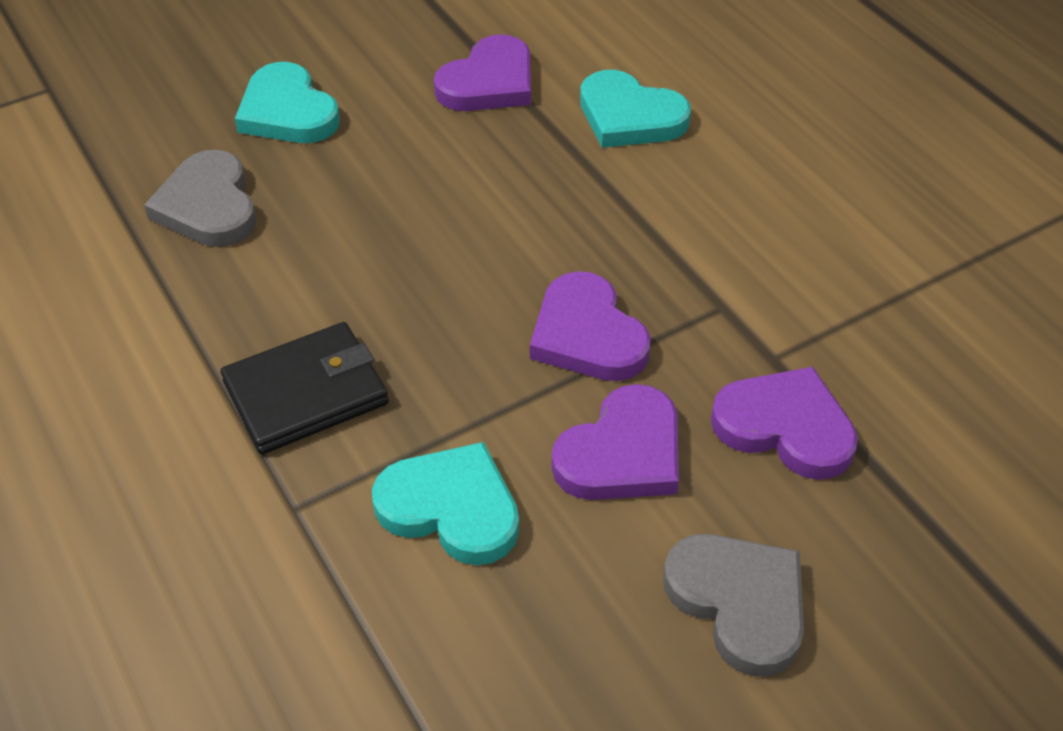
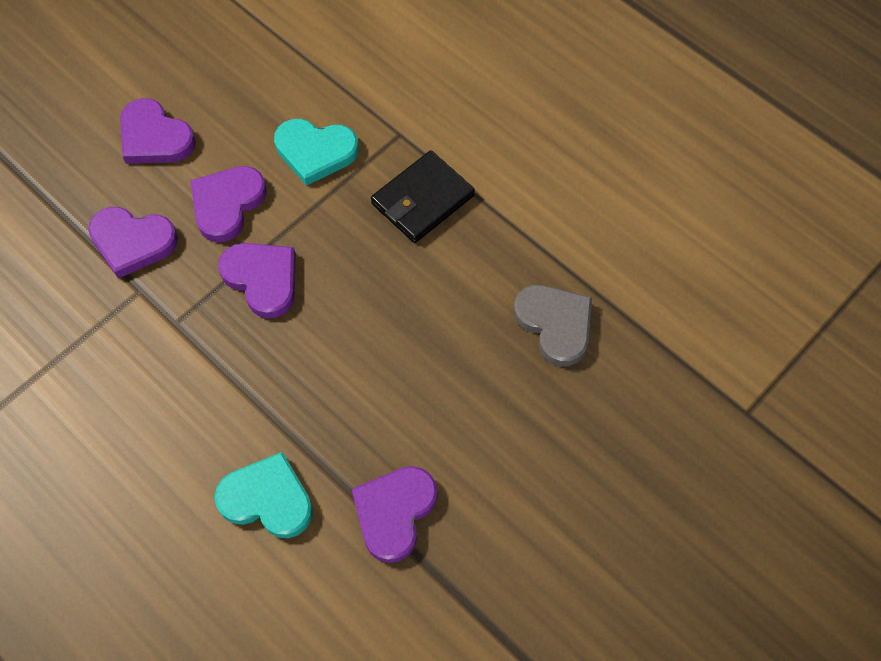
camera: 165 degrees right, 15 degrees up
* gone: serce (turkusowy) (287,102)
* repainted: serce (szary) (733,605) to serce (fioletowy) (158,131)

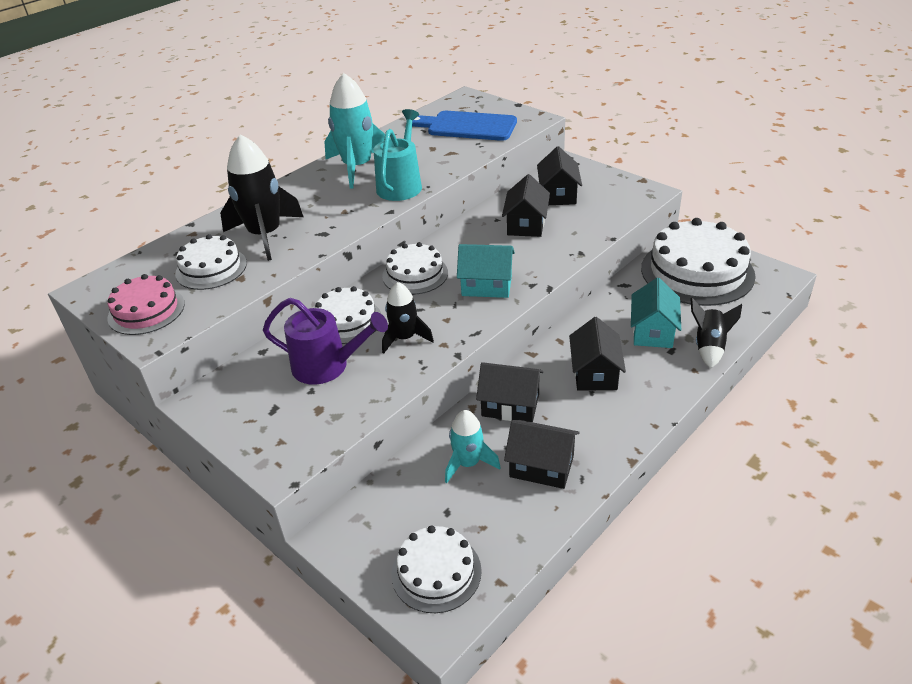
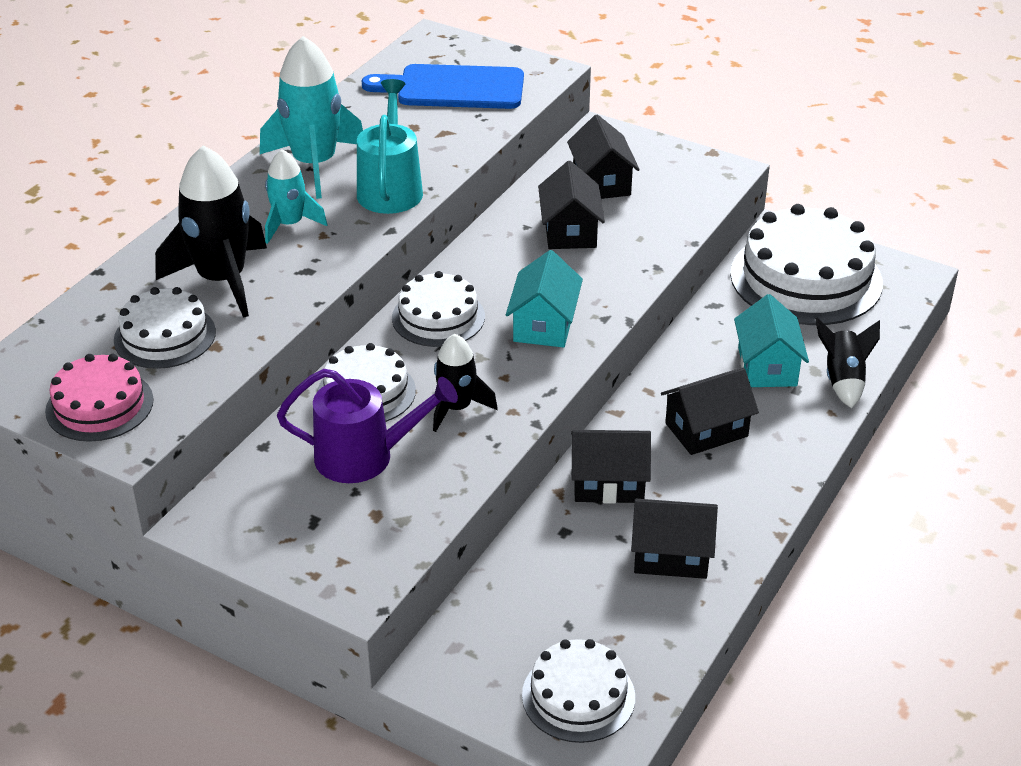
camera: 15 degrees left, 0 degrees up
* rotated: domek (turkusowy) (486,271) = (544,299) 75 degrees counterclockwise
* rotated: domek (czarny) (597,354) = (710,411) 75 degrees clockwise
* shifted: rakieta (turkusowy) (473,446) to (296,196)

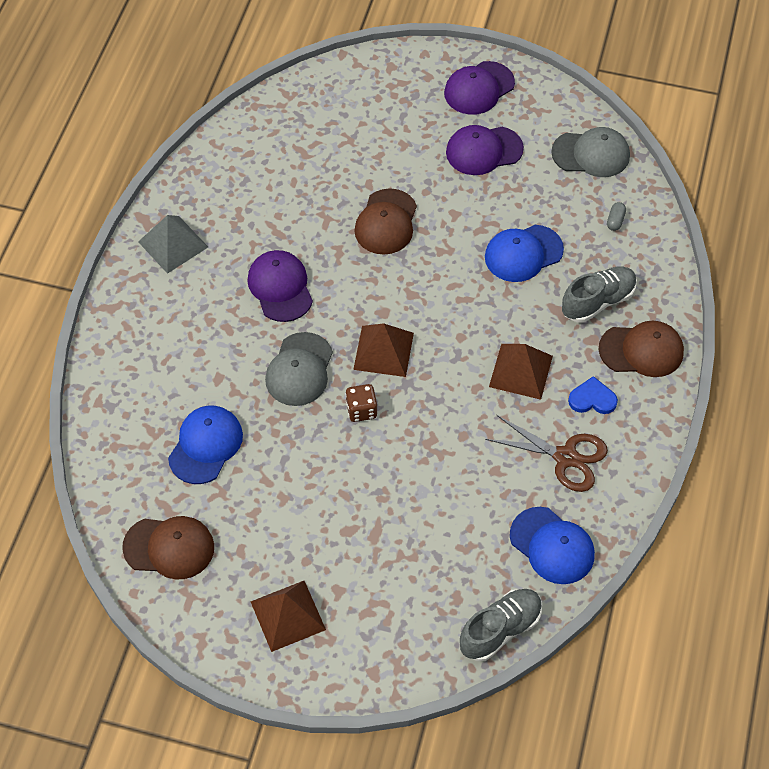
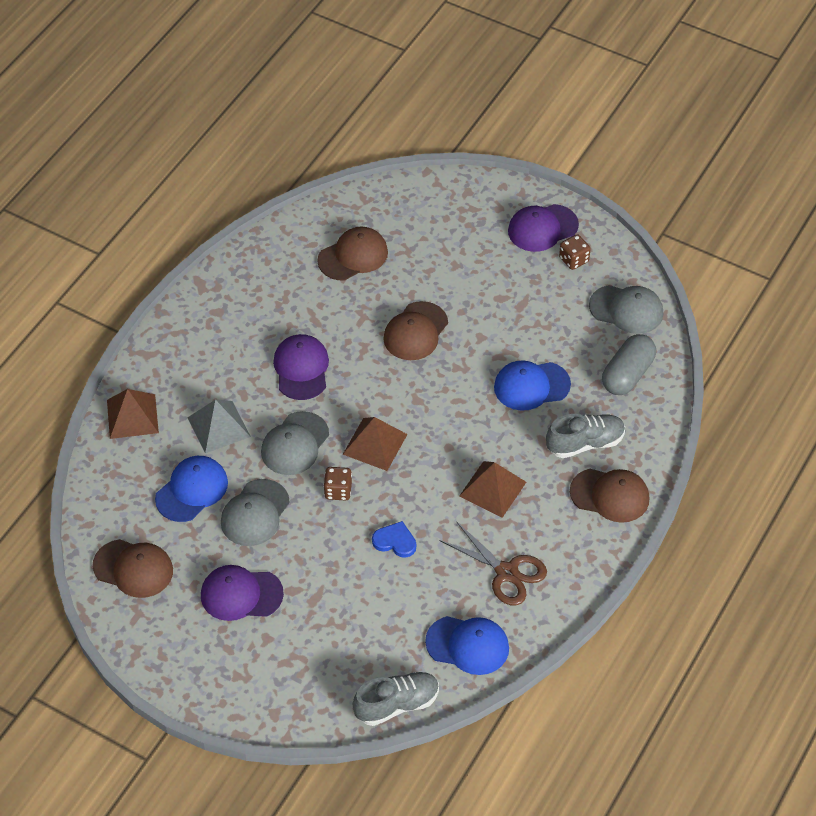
camera: 15 degrees right, 5 degrees down
* shifted: czapka (fioletowy) (485,150) to (242,593)
* scaled: kapsułka (szary) (616,216) = (629,364) x2.38
* shifted: piramida (szary) (173,244) to (219,427)
* shifted: serce (niebieski) (593,395) to (394,539)
* rotated: czapka (niebieski) (552,545) = (467,645) 45 degrees counterclockwise
* shifted: piramida (brązowy) (288,616) to (133,414)
* new: czapka (brązowy) (352,254)
* new: kostka do gry (brązowy) (575,252)
* new: czapka (szary) (255,512)

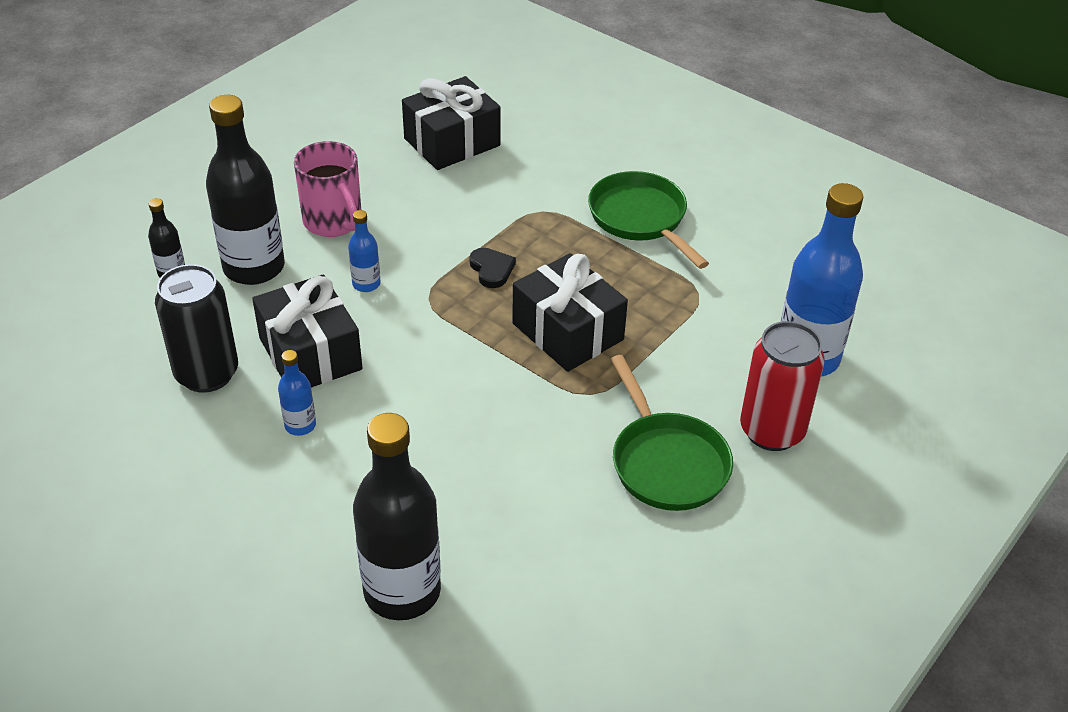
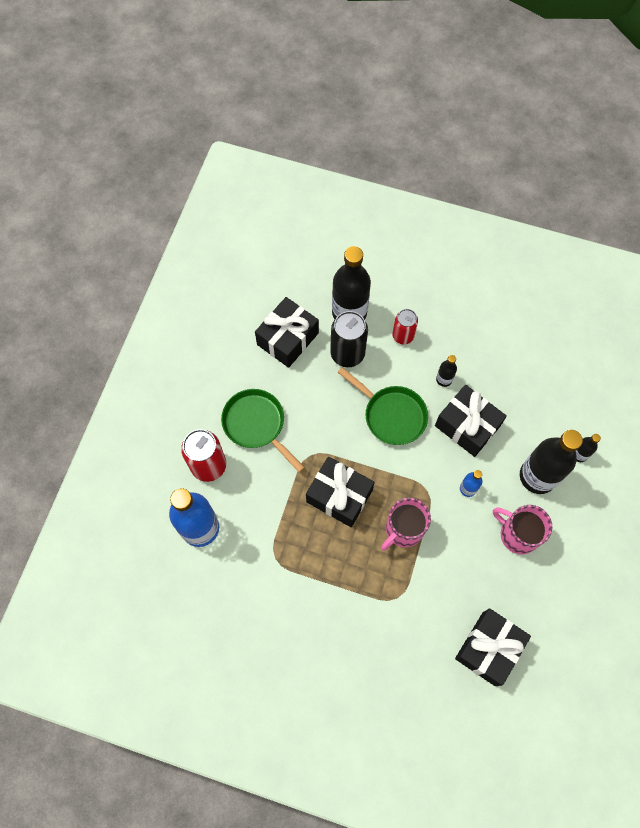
camera: 160 degrees right, 25 degrees up
* shifted: patelnia (zielony) (648,220) to (383,406)
* swapped: serce (czarny) (493,268) to kubek (różowy) (406,524)
* shifted: puszka (czarny) (196,328) to (349,339)
* repainted: butelka (niebieski) (297,393) to butelka (czarny) (446,371)
* new: prezent (czarny) (287,332)
* new: puszka (czerwony) (405,326)

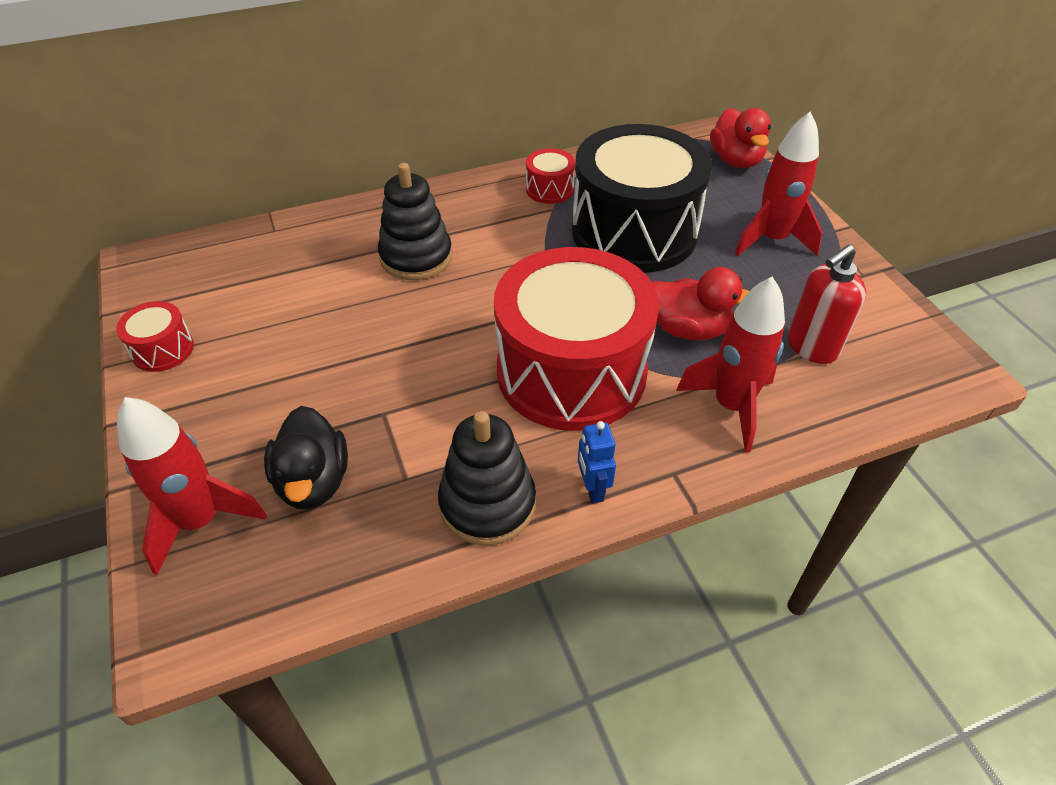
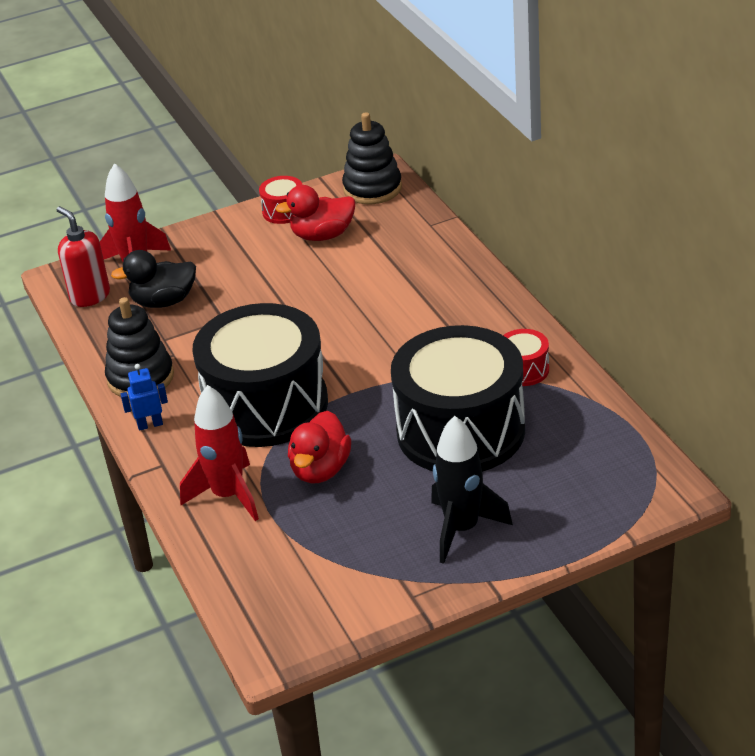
camera: 90 degrees right, 10 degrees down
* shifted: kaczka (czerwony) (740,138) to (315,213)
* repainted: rakieta (czerwony) (778,183) to rakieta (czarny) (472,490)
* shifted: zabawka nakładanka (czarny) (415,221) to (372,158)
* shifted: dozownik mydła (czerwony) (827,304) to (83,256)
* repainted: bęben (czerwony) (576,339) to bęben (czarny) (260,375)

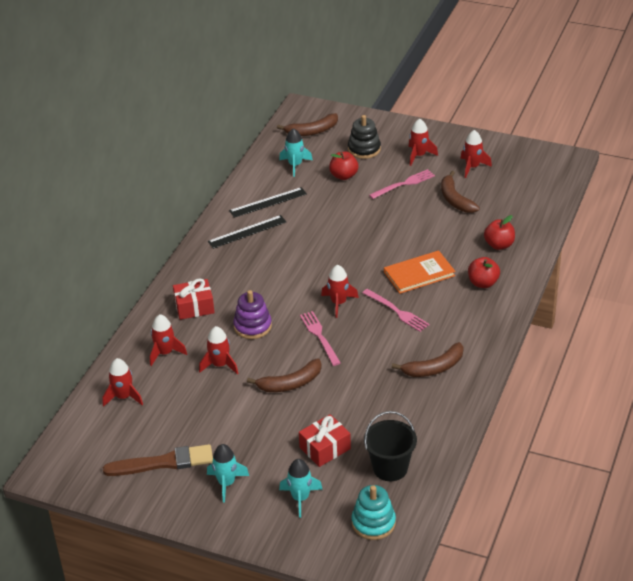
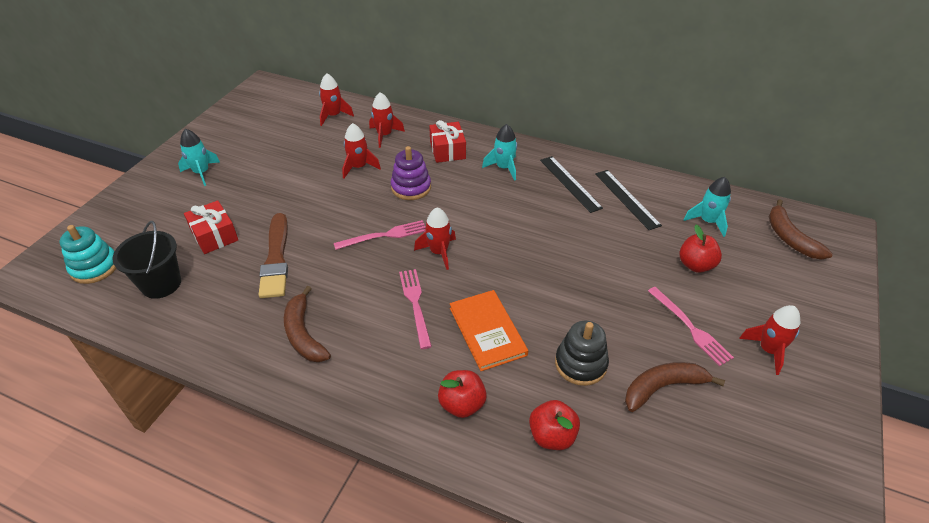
camera: 90 degrees right, 5 degrees up
* shifted: zabawka nakładanka (czarny) (364,137) to (582,353)
* gone: rakieta (czerwony) (476,154)
* rotated: widelec (różowy) (396,310) = (415,309) 120 degrees clockwise
* gone: banan (brązowy) (284,375)
* shifted: pędzel (brązowy) (158,460) to (273,255)
* shifted: rakieta (turkusowy) (301,488) to (499,152)

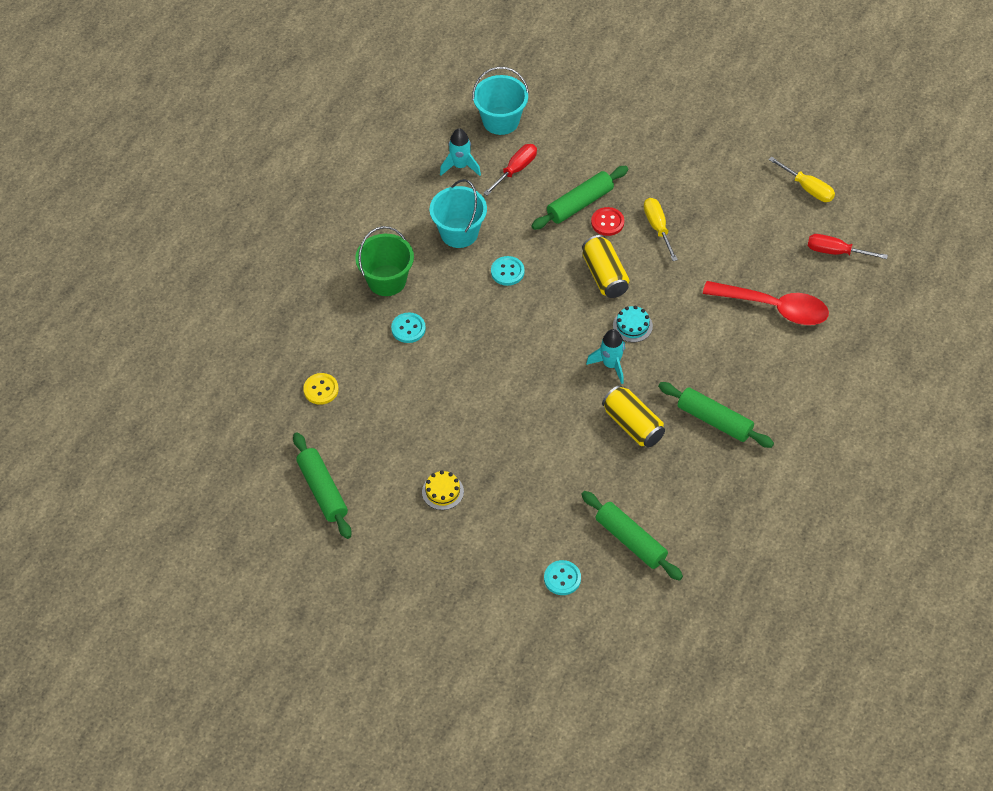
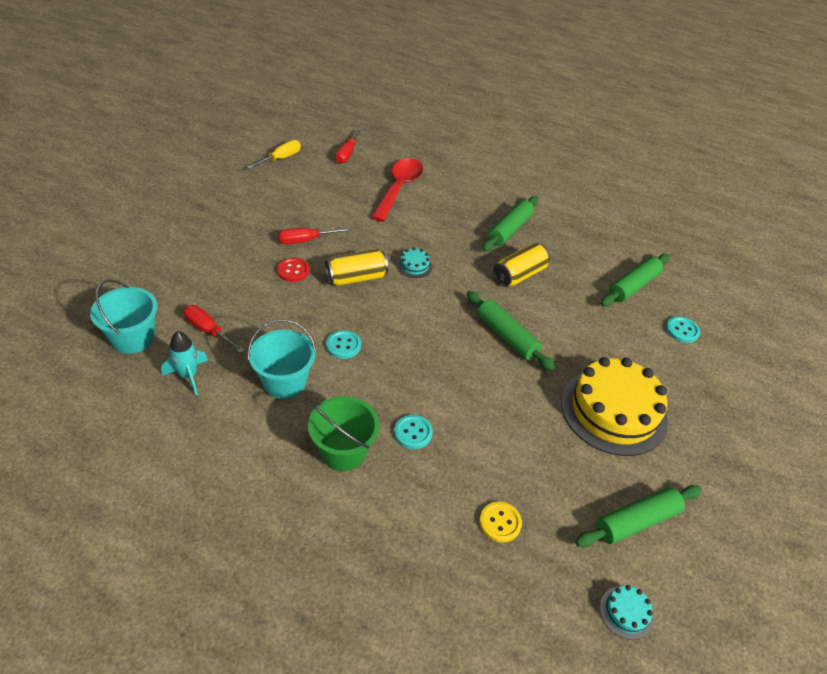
camera: 95 degrees left, 10 degrees down
* shifted: wałek do ciasta (zielony) (579,198) to (511,331)
* repainted: śrubokręt (żółty) (661,229) to śrubokręt (czerwony) (314,236)
* gone: rakieta (turkusowy) (605,356)
* scaled: tort (żółty) (443,490) = (614,406) x2.50
* new: tort (turkusowy) (626,612)

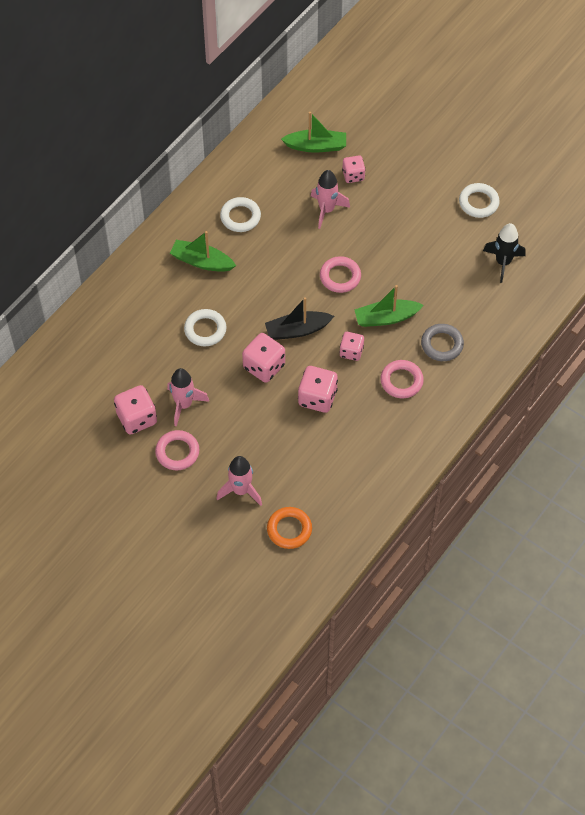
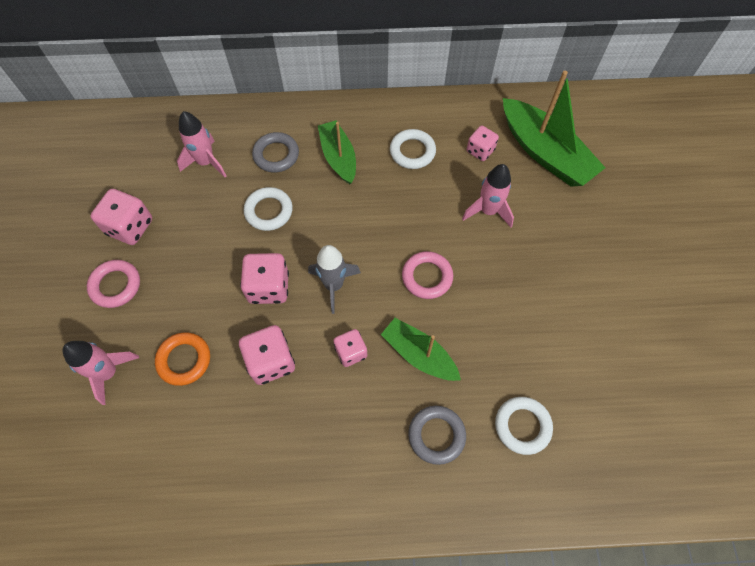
camera: 50 degrees right, 5 degrees up
* scaled: łódka (zielony) (313,132) = (554,129) x1.61
* shifted: kostka do gry (różowy) (354,169) to (483,143)
* shifted: pierścień (biały) (479,200) to (524,426)
* gone: rakieta (czarny) (504,253)
* swapped: łódka (czarny) (299,318) to rakieta (szary) (334,279)
* gone: pierścień (różowy) (402,379)
* shifted: rakieta (różowy) (188,397) to (201,144)
* shifted: pierścień (pomarańczowy) (289,528) to (182,359)
* new: pierścień (szary) (275,152)

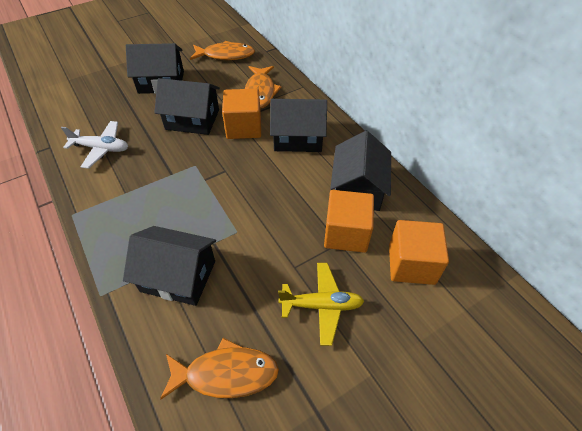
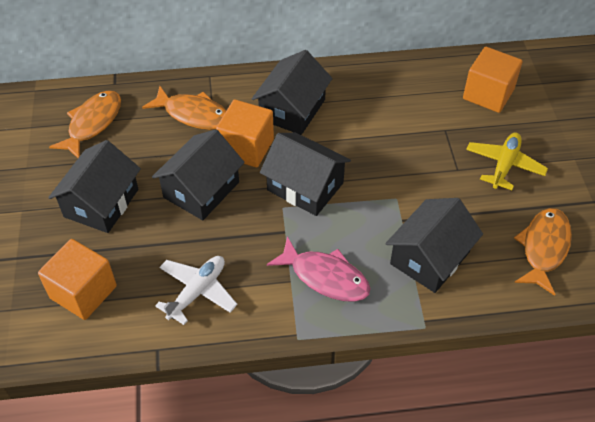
camera: 65 degrees left, 0 degrees up
* shifted: domek (czarny) (360,171) to (305,174)
* shifted: sześcian (pomarańczowy) (349,221) to (77,279)
* new: ryba (różowy) (319,269)

